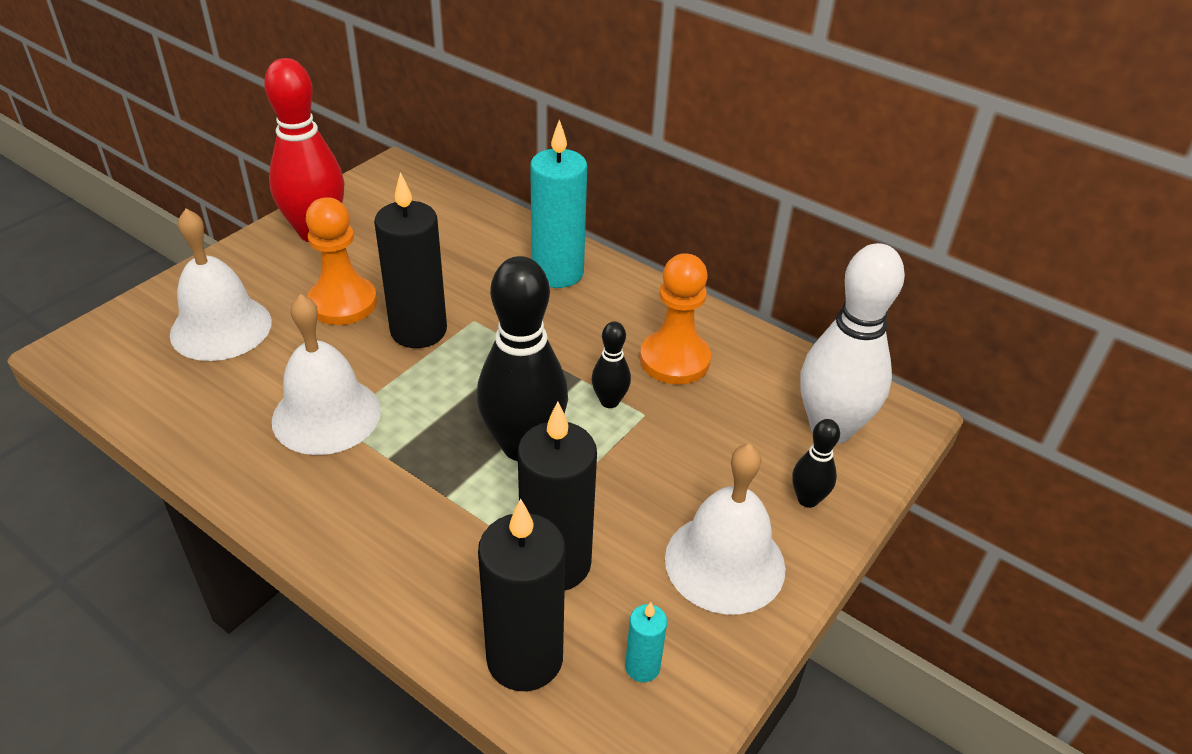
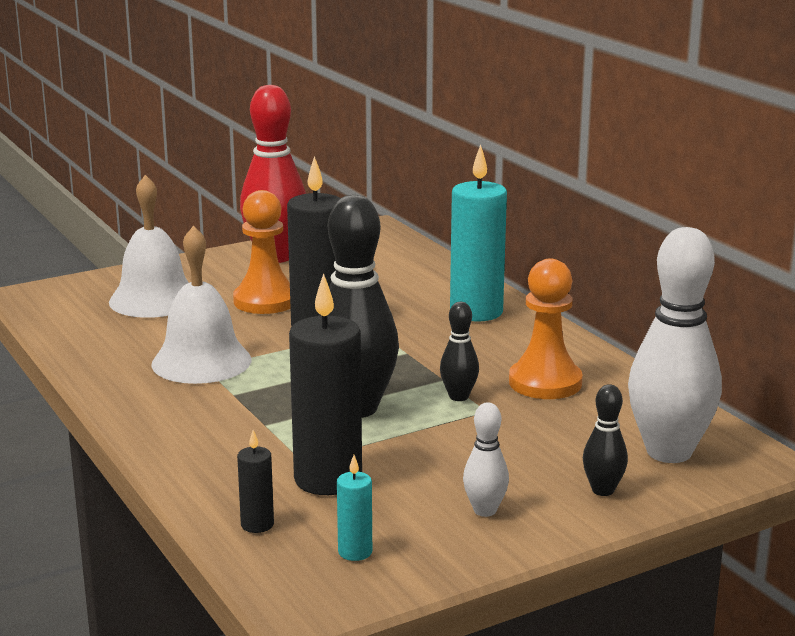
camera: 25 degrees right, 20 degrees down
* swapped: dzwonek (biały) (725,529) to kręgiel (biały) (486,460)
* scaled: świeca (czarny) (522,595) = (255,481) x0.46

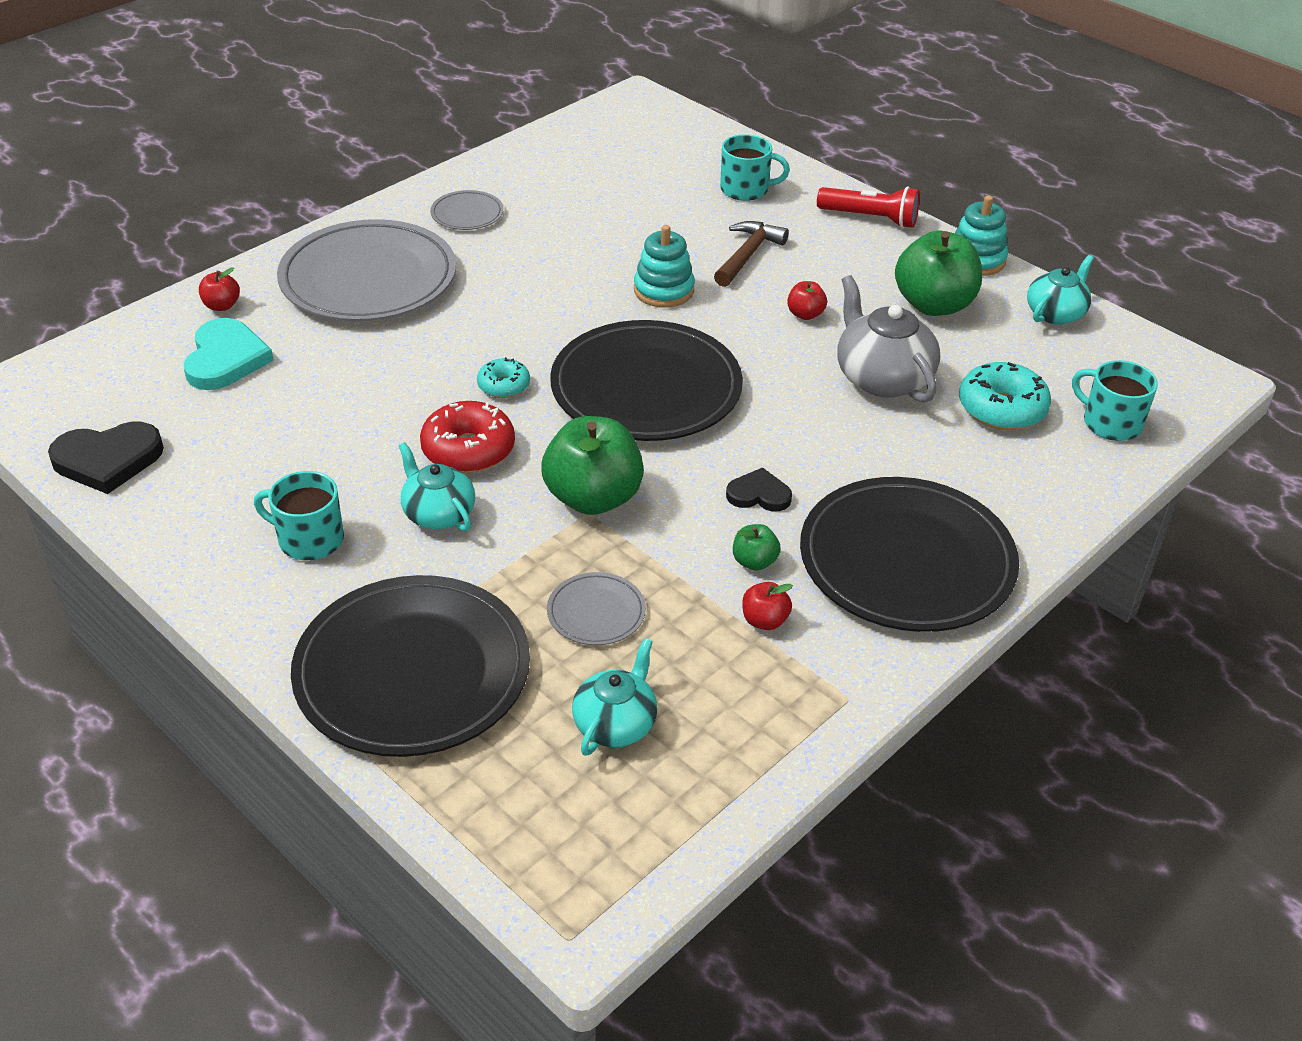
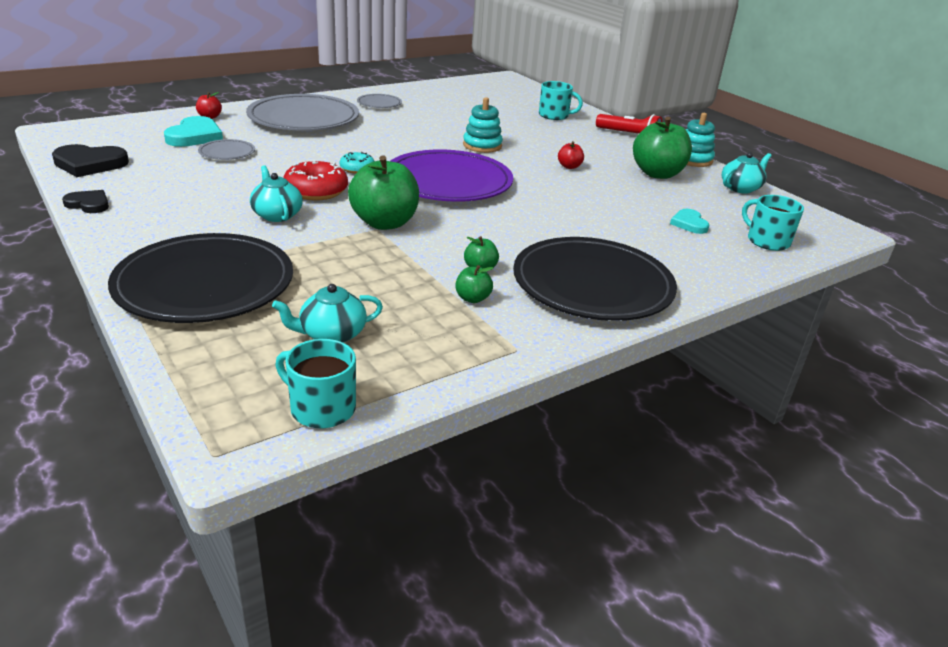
camera: 10 degrees right, 10 degrees down
* gone: młotek (brązowy) (751,254)
* gone: imbryk (szary) (888,339)
* repainted: talerz (czarny) (646,380) to talerz (fioletowy) (452,175)
* swapped: donut (turkusowy) (1005,396) to serce (turkusowy) (689,221)
* shifted: serce (czarny) (759,489) to (85,201)
* shifted: kubek (turkusowy) (299,515) to (315,383)
* shifted: talerz (szary) (596,608) to (226,149)
* repainted: jabłko (czerwony) (767,606) to jabłko (zielony) (474,284)
* rotated: imbryk (turkusowy) (615,697) = (327,313) 150 degrees counterclockwise

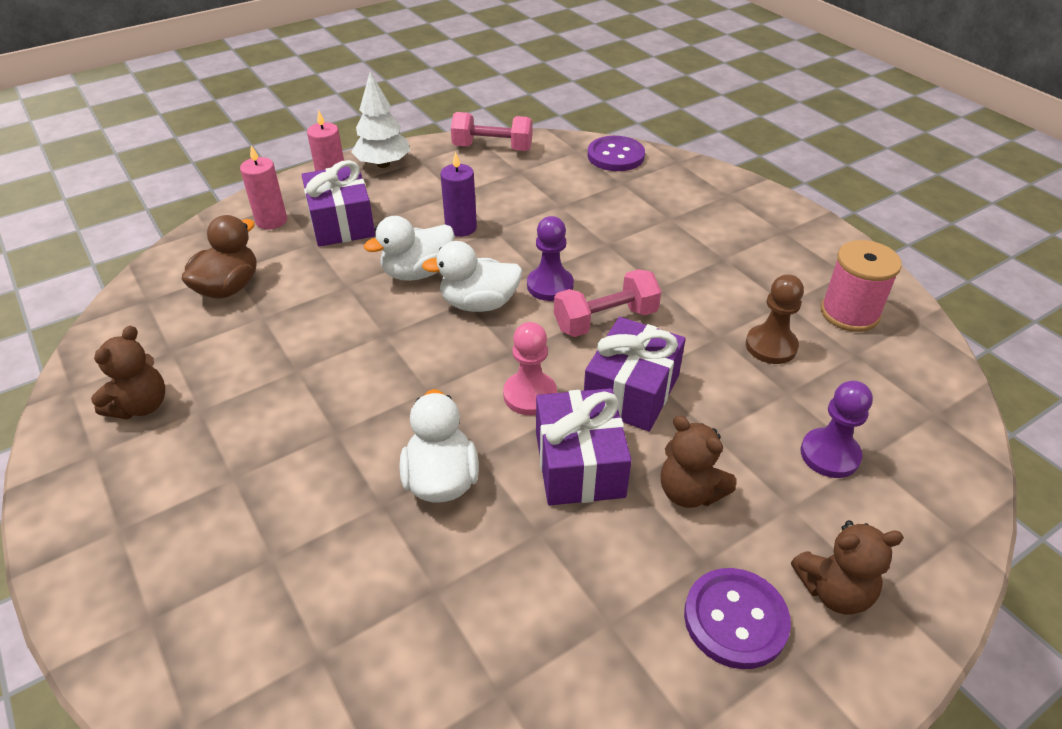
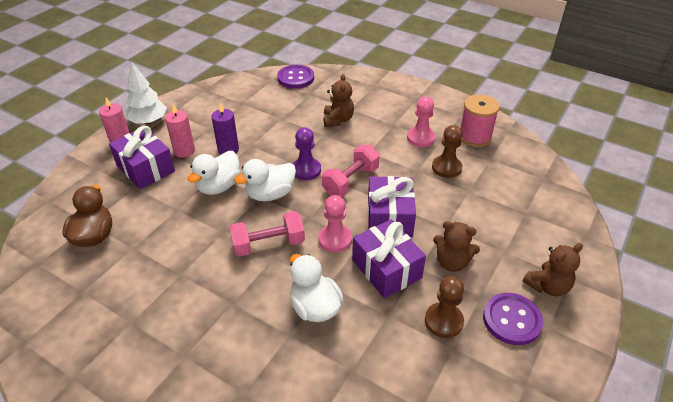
camera: 25 degrees left, 0 degrees up
* shifted: hantel (różowy) (491,131) to (267,234)
* shifted: świeca (różowy) (263,187) to (180,131)
* shifted: miś (brązowy) (128,372) to (339,100)
* gone: pionek (fioletowy) (836,429)
* new: pionek (różowy) (421,122)
* new: pionek (brązowy) (444,307)

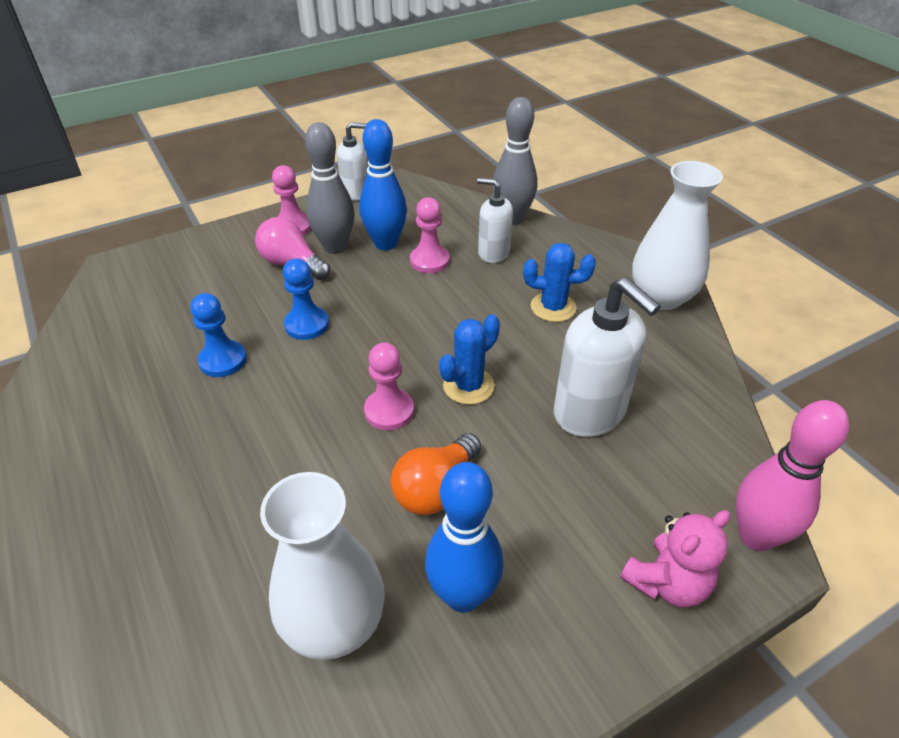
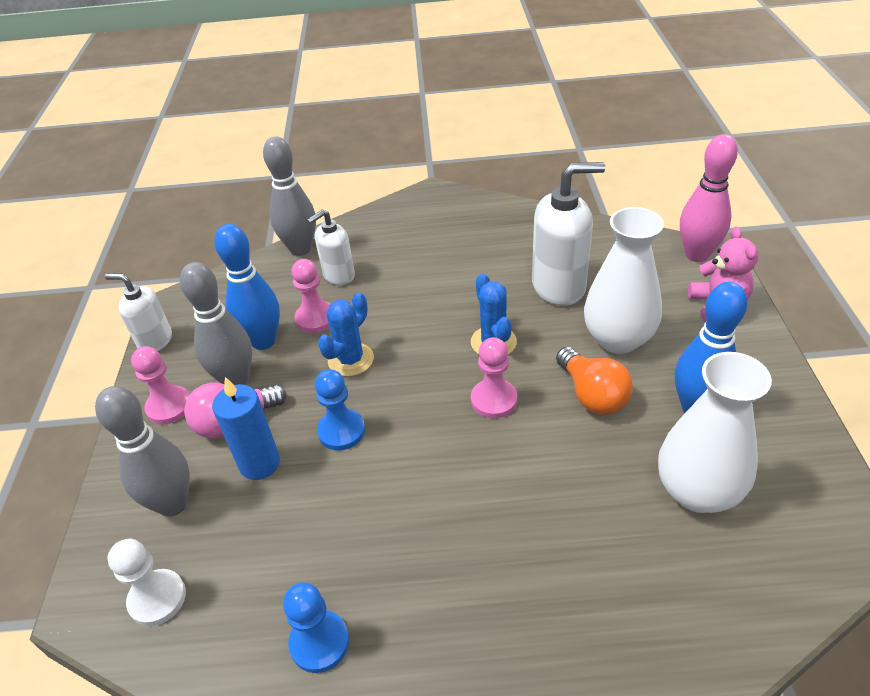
camera: 60 degrees left, 0 degrees up
* rotated: dozownik mydła (biały) (352,161) = (138,312) 90 degrees counterclockwise
* shifted: wazon (biały) (677,235) to (624,280)
* shifted: kaktus (niebieski) (559,282) to (346,334)
* shifted: pionek (niebieski) (218,335) to (316,627)
* new: świeca (niebieski) (246,428)
* new: kręgiel (szary) (142,451)
* new: pionek (biały) (147,582)

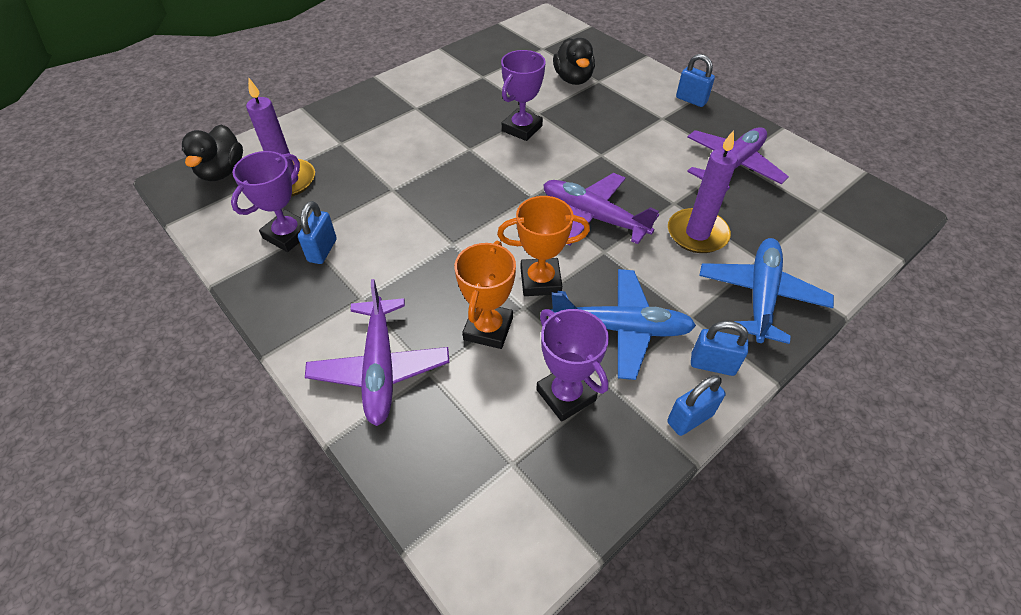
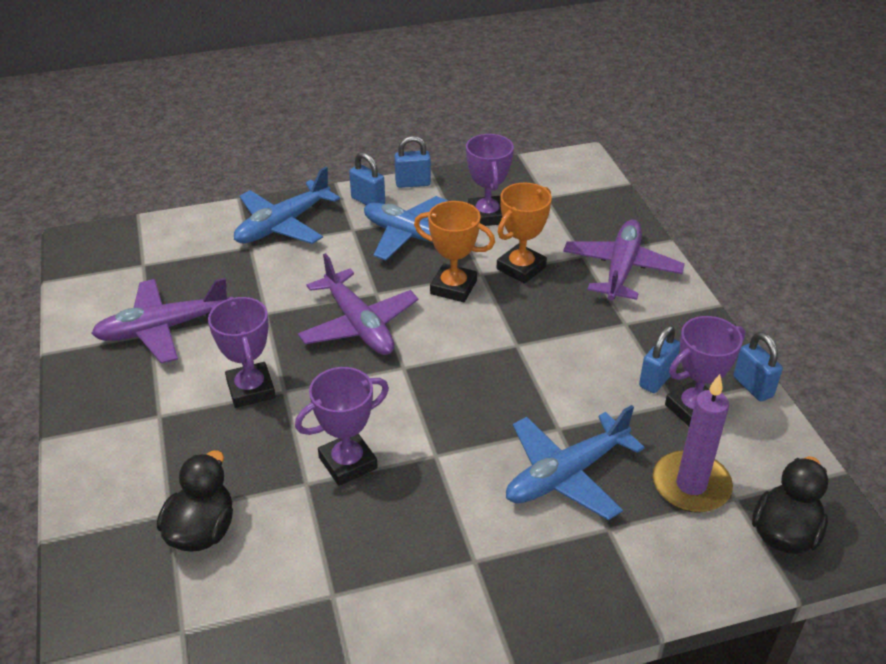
camera: 155 degrees left, 10 degrees down
* shifted: kłódka (niebieski) (695,80) to (758,367)
* gone: świeca (fioletowy) (703,191)
* new: puchar (fioletowy) (242,352)
* new: samolot (niebieski) (575,462)

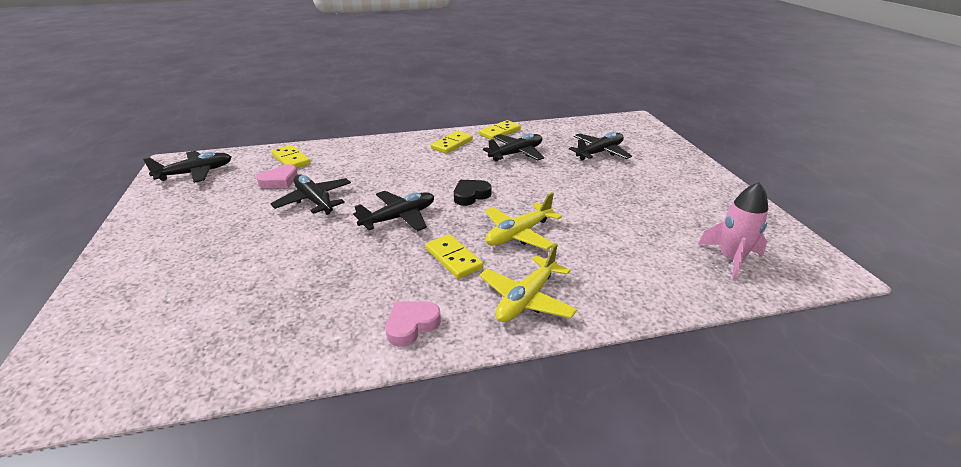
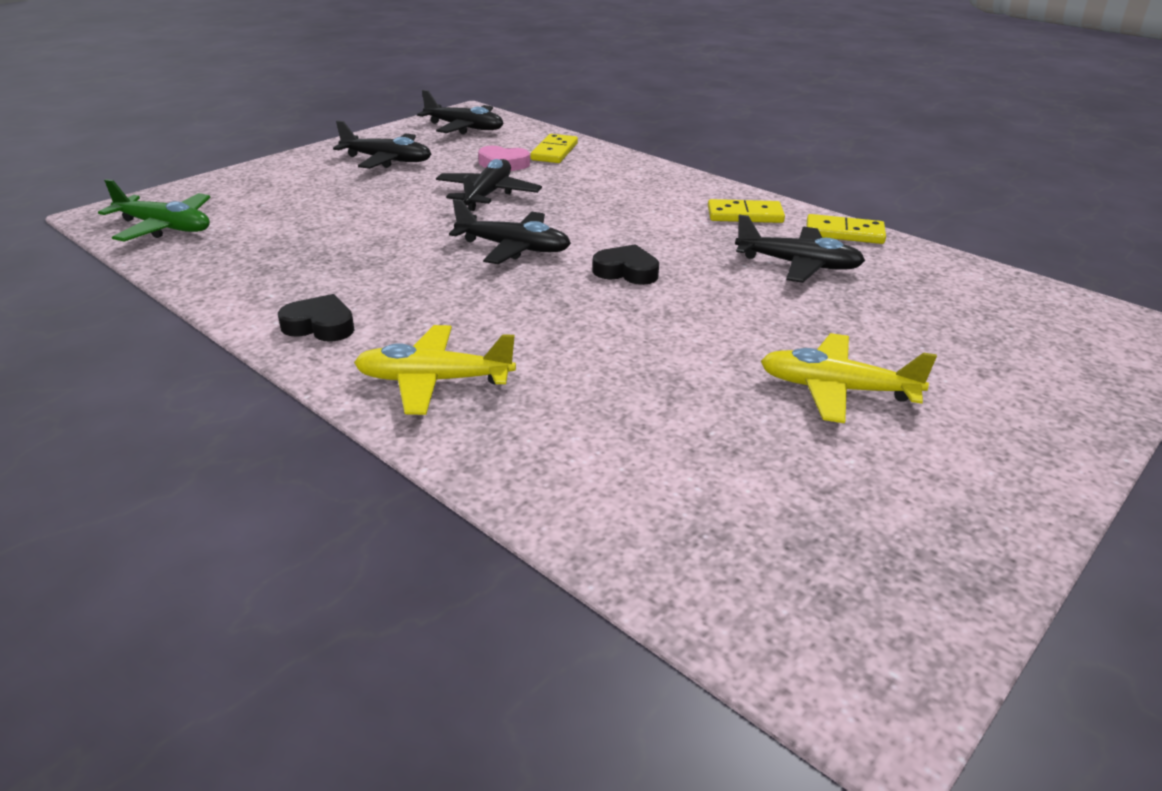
camera: 55 degrees right, 0 degrees up
* shifted: samolot (czarny) (600,146) to (382,145)
* gone: rakieta (różowy) (733,231)
* shifted: samolot (żółty) (523,221) to (848,378)
* gone: kostka domina (żółty) (454,256)
* repainted: serce (różowy) (413,324) to serce (czarny) (316,317)
* new: samolot (zielony) (154,210)

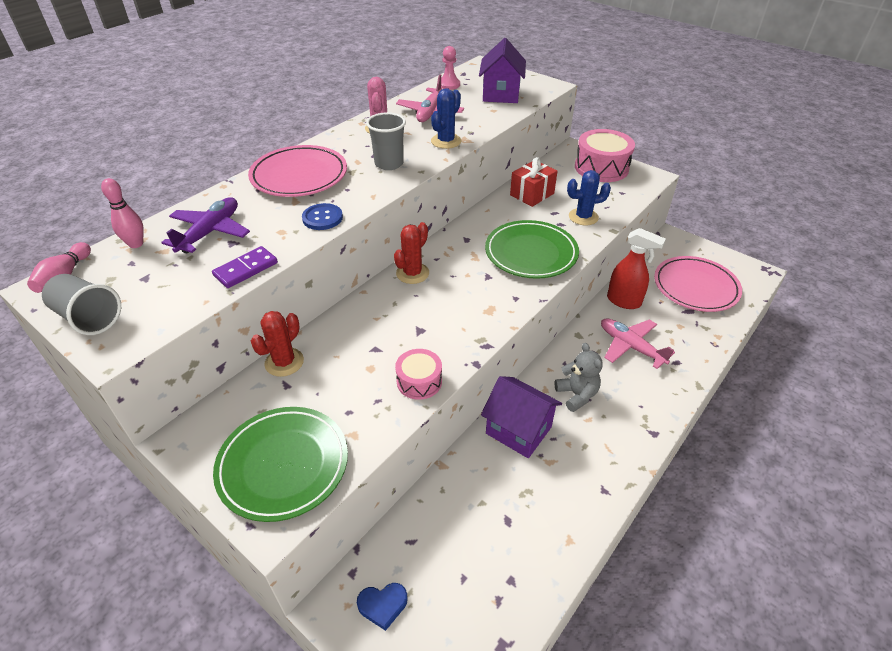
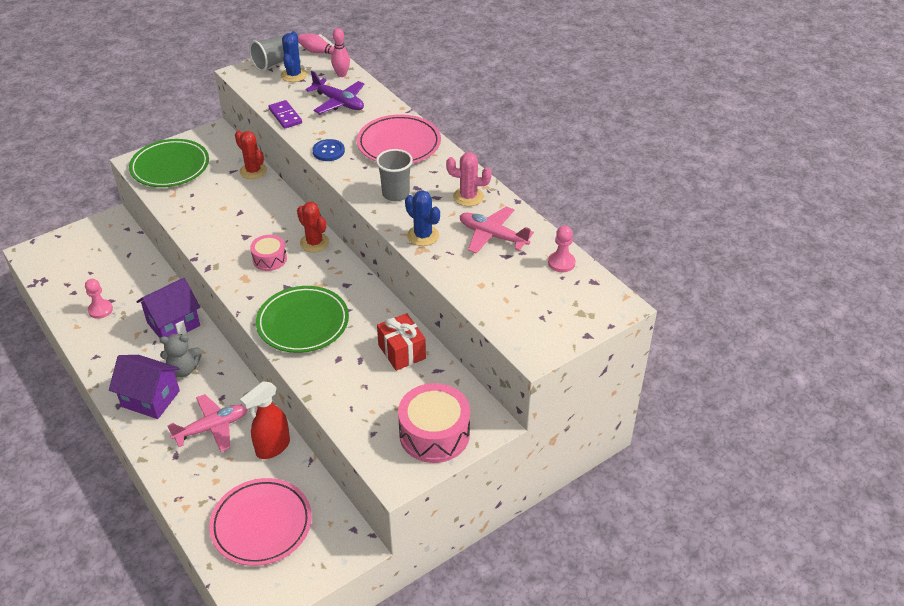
camera: 105 degrees right, 0 degrees up
* shifted: domek (fioletowy) (502,70) to (144,387)
* shifted: kaktus (niebieski) (589,197) to (294,56)
* shifted: bęben (różowy) (418,374) to (268,253)
* gone: serce (niebieski) (382,607)
* new: pionek (różowy) (99,299)

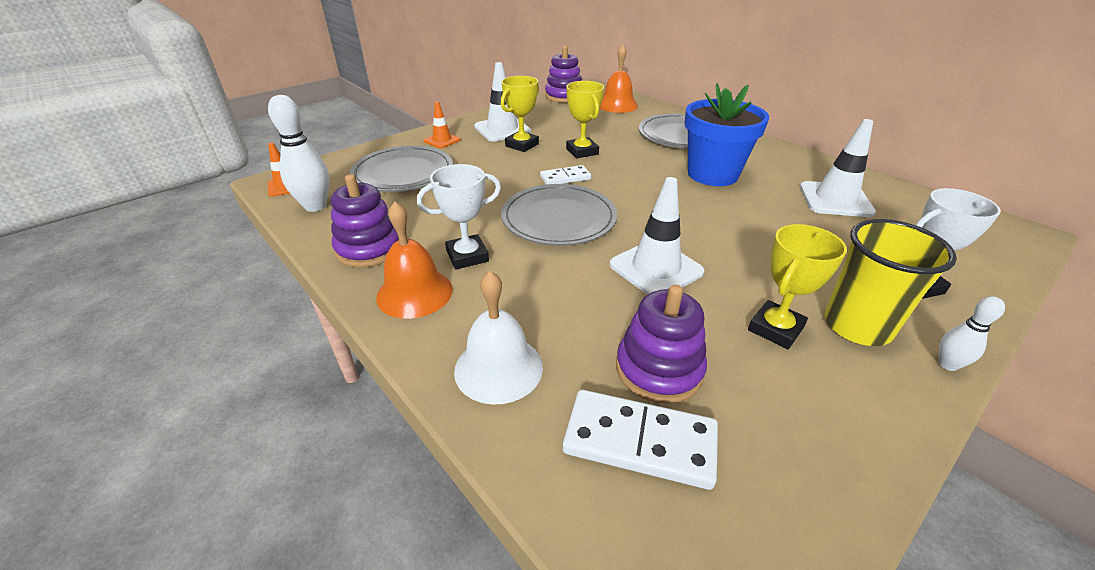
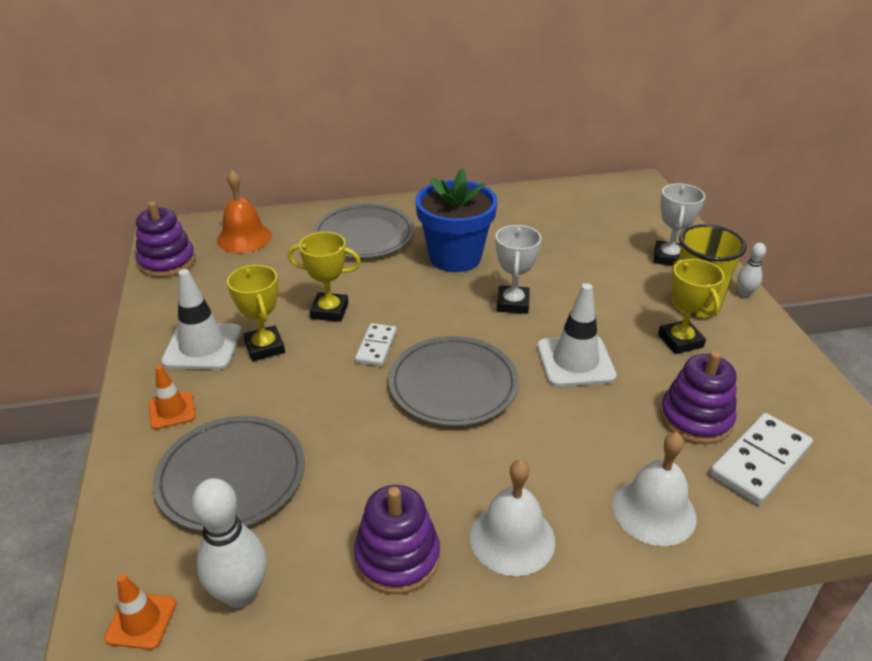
camera: 60 degrees left, 0 degrees up
* gone: pachołek (biały) (838,168)
* shifted: puchar (biały) (459,217) to (518,269)
* repainted: dzwonek (pomarańczowy) (414,260) to dzwonek (biały) (512,518)

